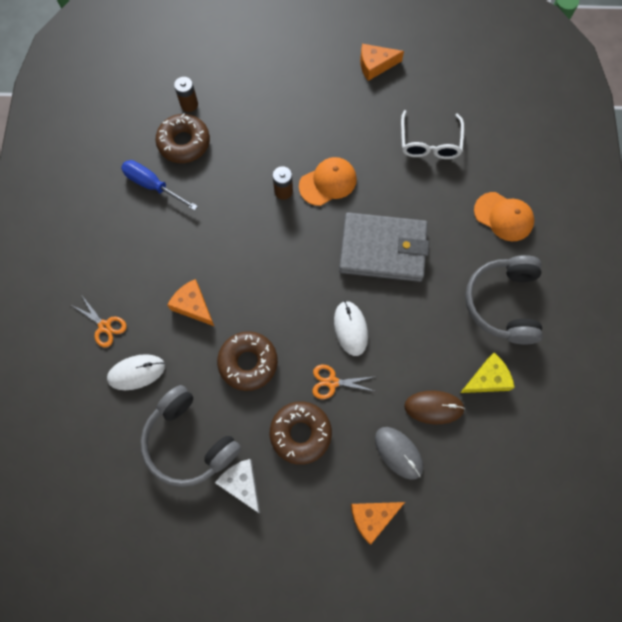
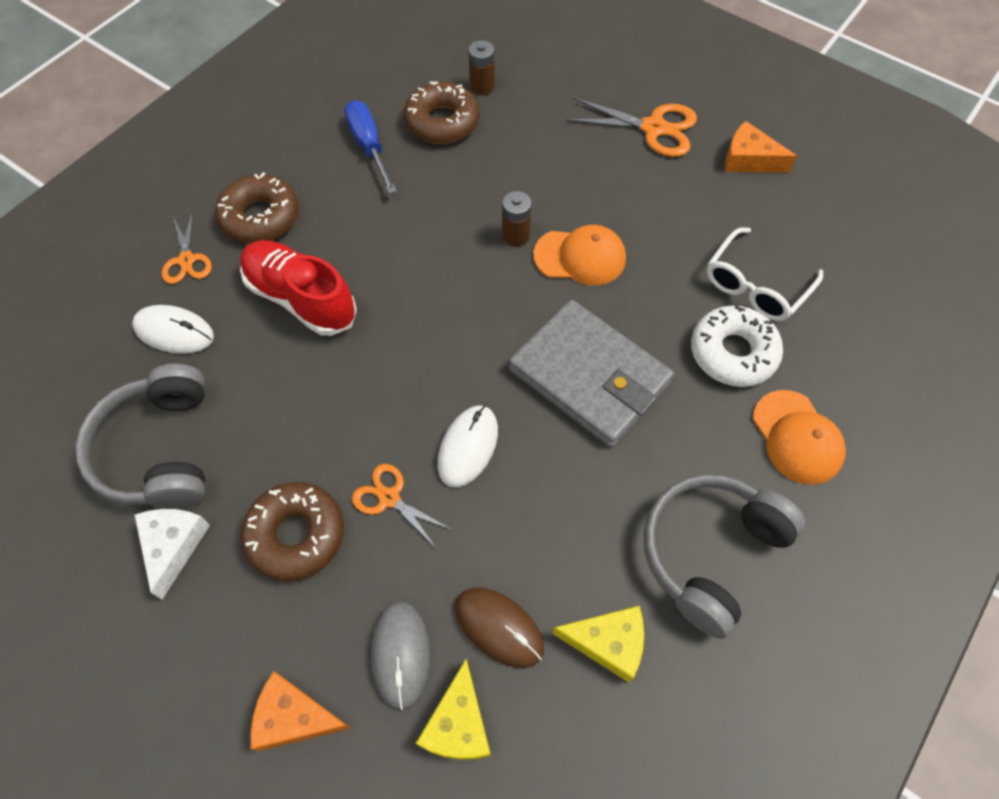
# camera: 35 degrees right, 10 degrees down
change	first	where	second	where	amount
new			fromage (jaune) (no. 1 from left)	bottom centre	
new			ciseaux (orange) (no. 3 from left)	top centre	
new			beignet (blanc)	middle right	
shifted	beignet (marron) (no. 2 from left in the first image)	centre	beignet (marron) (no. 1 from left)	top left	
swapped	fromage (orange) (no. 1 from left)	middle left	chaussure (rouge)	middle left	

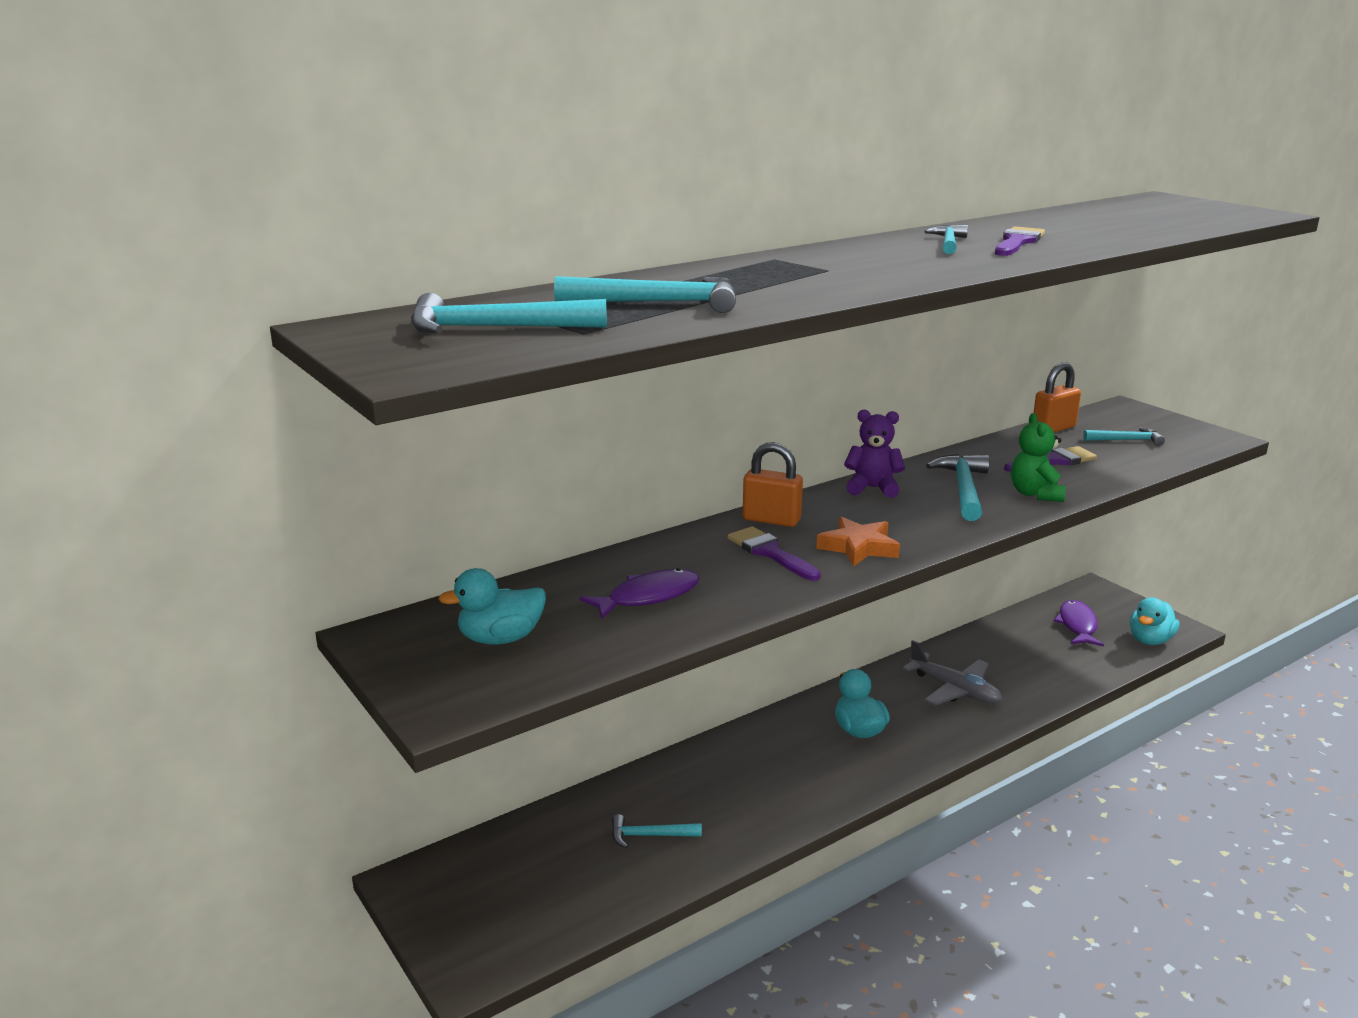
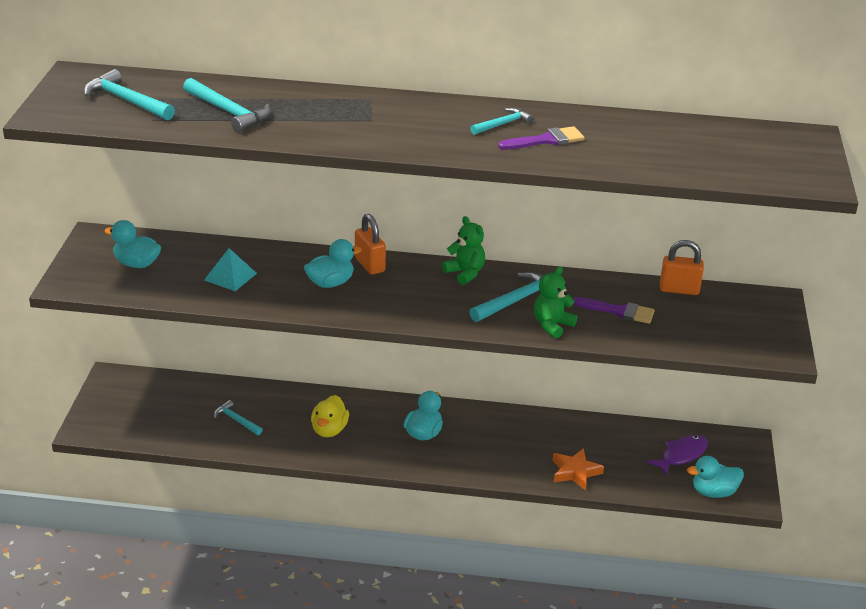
# camera: 40 degrees right, 10 degrees up
change	first	where	second	where	amount
gone	avion (gris)	middle right			
gone	marteau (turquoise) (no. 6 from left)	middle right			
new			canard (jaune)	bottom centre	
shifted	étoile (orange)	centre		bottom right	
swapped	poisson (violet) (no. 1 from left)	centre	pyramide (turquoise)	middle left	
swapped	pinceau (violet) (no. 1 from left)	centre	canard (turquoise) (no. 2 from left)	centre	
repainted	ours en peluche (violet)	centre	ours en peluche (vert) (no. 1 from left)	centre	

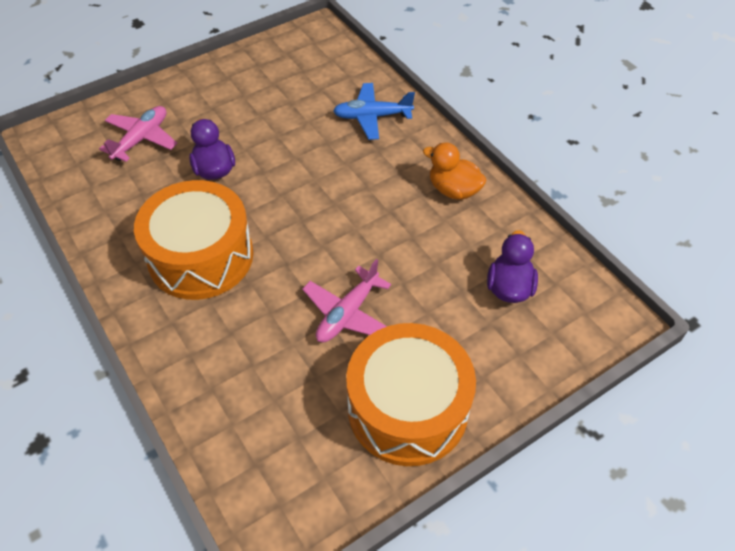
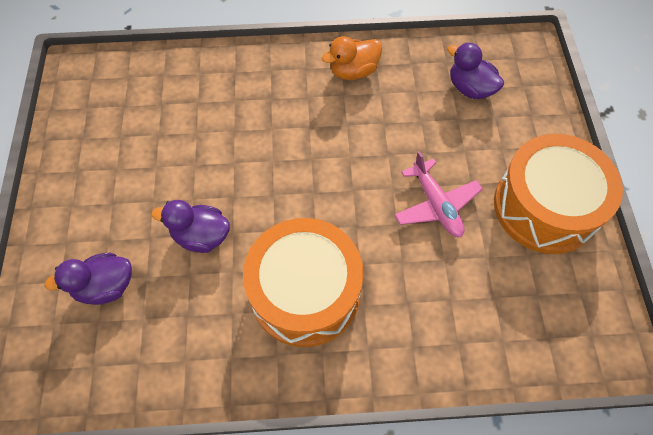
# camera: 60 degrees left, 10 degrees up
change	first	where	second	where	amount
gone	avion (bleu)	top centre			
swapped	avion (rose) (no. 1 from left)	top left	canard (violet) (no. 1 from left)	middle left	

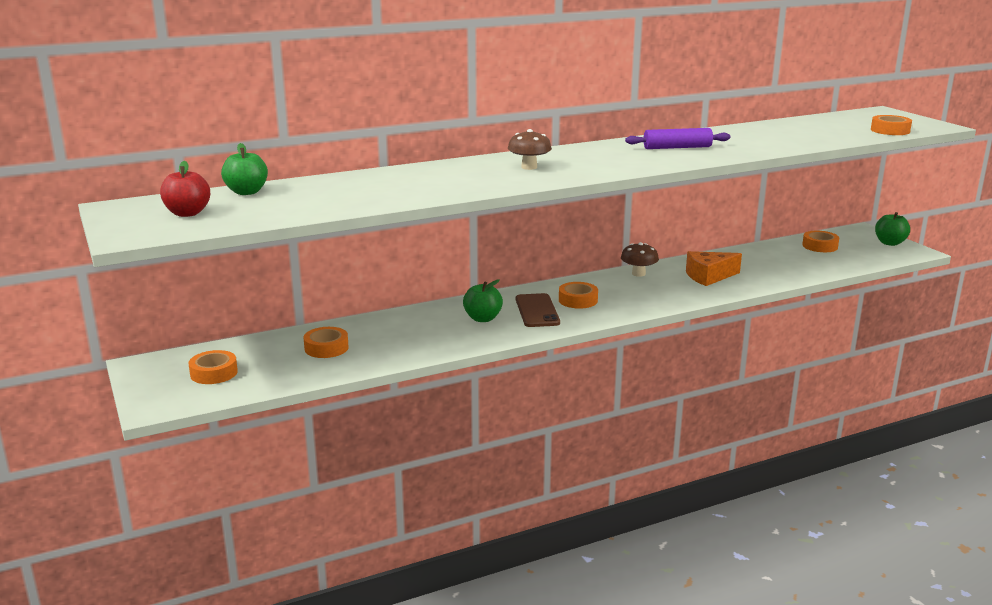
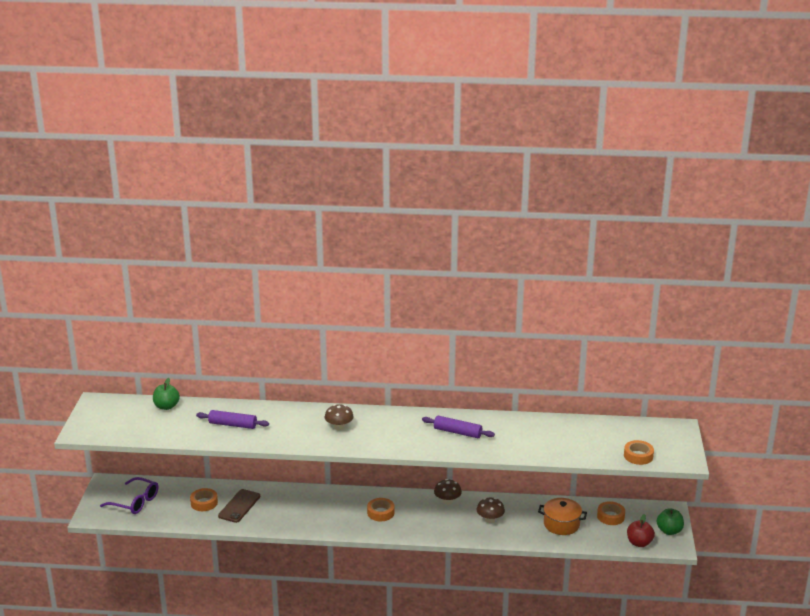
# camera: 30 degrees right, 5 degrees up
change	first	where	second	where	amount
gone	pomme (vert) (no. 2 from left)	centre			
new			rouleau à pâtisserie (violet) (no. 1 from left)	bottom left	
new			marmite (orange)	bottom right	
shifted	pomme (rouge)	top left		bottom right	
shifted	téléphone (marron)	centre		bottom left	
swapped	ruban adhésif (orange) (no. 1 from left)	middle left	lunettes (violet)	bottom left	
swapped	fromage (orange)	middle right	champignon (marron) (no. 3 from left)	bottom centre	

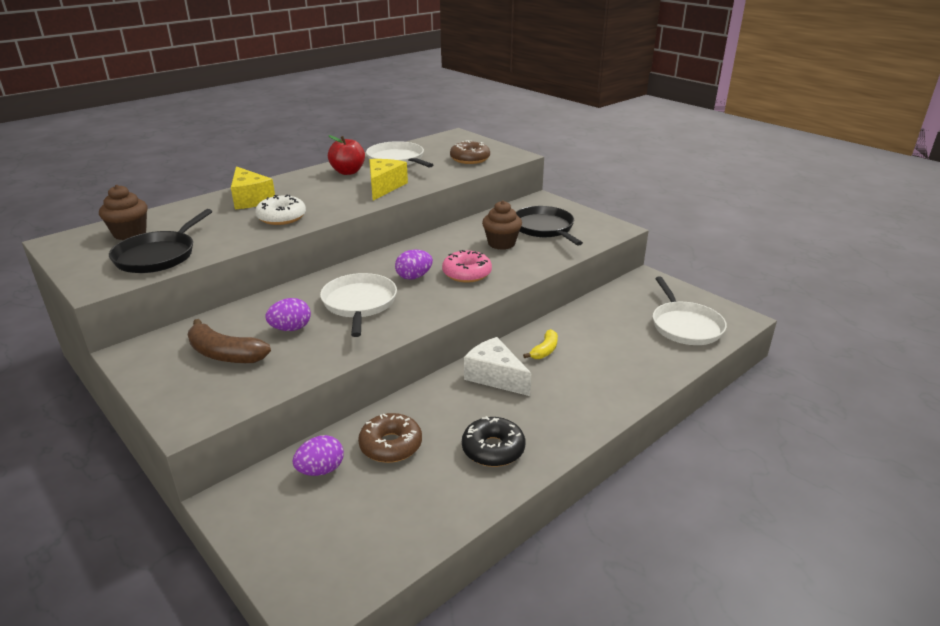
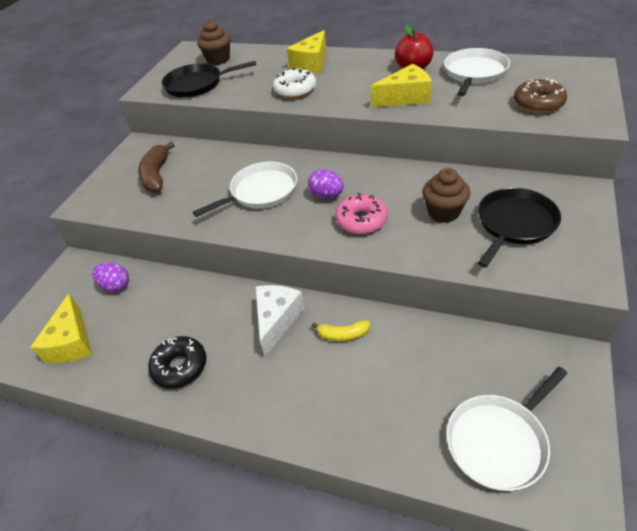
# camera: 65 degrees right, 15 degrees up
change	first	where	second	where	amount
gone	œuf (violet) (no. 1 from left)	middle left			
gone	beignet (marron) (no. 1 from left)	bottom centre			
new			fromage (jaune) (no. 1 from left)	middle left	

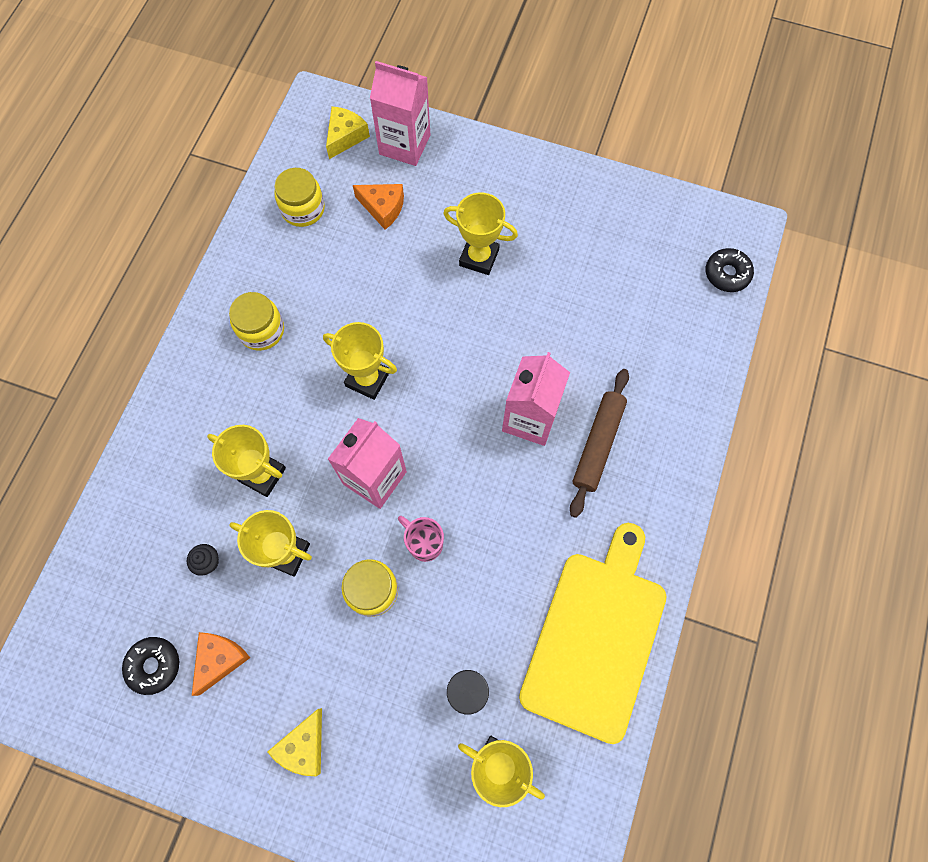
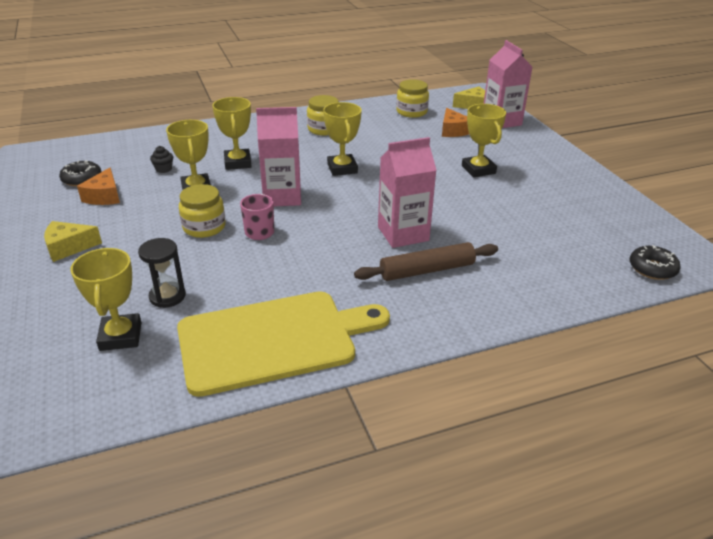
# camera: 50 degrees right, 35 degrees down
change	first	where	second	where	amount
rotated	fromage (orange) (no. 1 from left)	bottom left		middle left	105 degrees clockwise

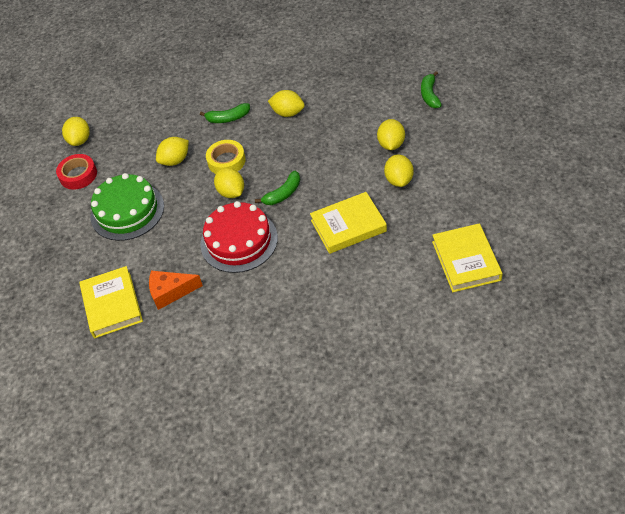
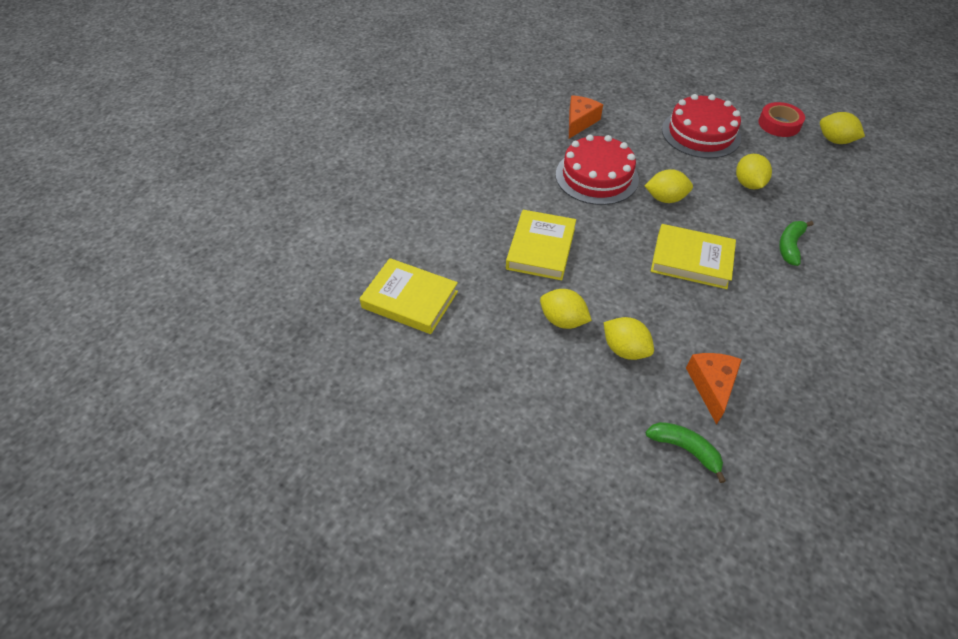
# camera: 120 degrees right, 0 degrees up
change	first	where	second	where	amount
gone	ruban adhésif (jaune)	top centre			
gone	banane (vert) (no. 2 from left)	centre			
gone	citron (jaune) (no. 4 from left)	top centre			
new			fromage (orange) (no. 2 from left)	middle right	
shifted	livre (jaune) (no. 1 from left in the first image)	middle left	livre (jaune) (no. 3 from left)	middle right	
repainted	gâteau (vert)	middle left	gâteau (rouge) (no. 2 from left)	top right	

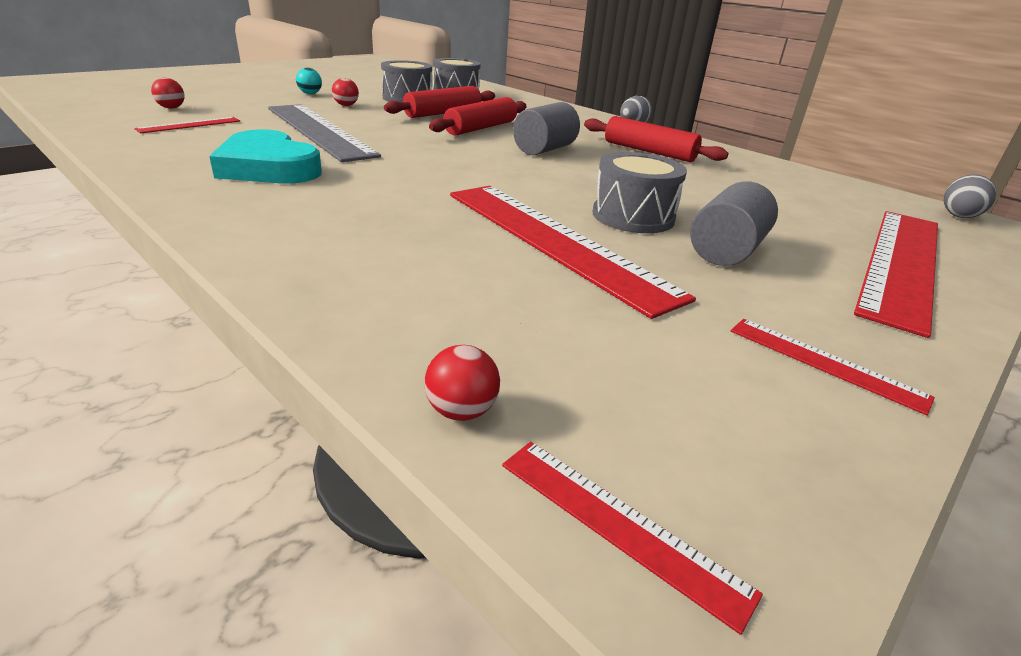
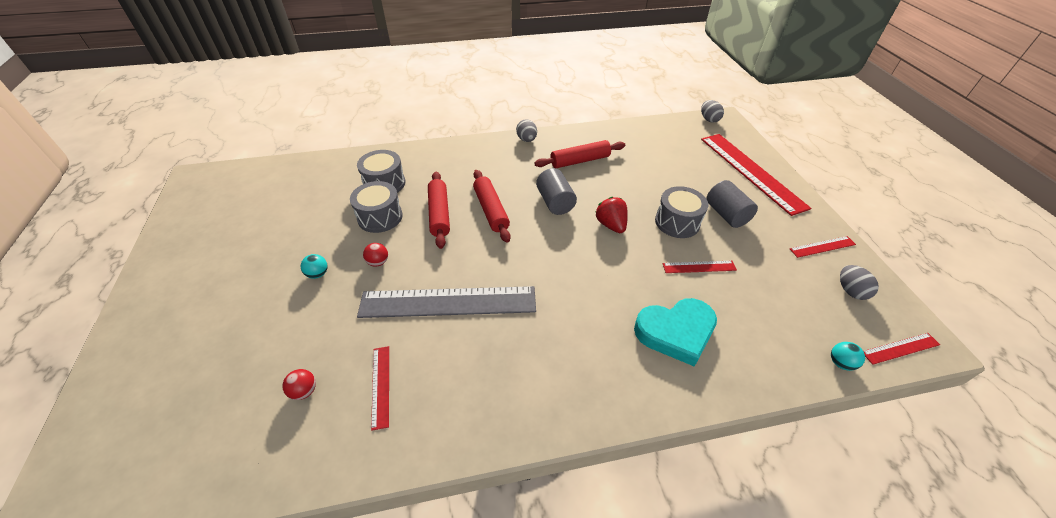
# camera: 55 degrees left, 15 degrees up
change	first	where	second	where	amount
new			fraise (rouge)	centre	
new			œuf (gris) (no. 3 from left)	middle right	
shifted	cœur (turquoise)	top left		centre	
repainted	balle (rouge) (no. 3 from left)	centre	balle (turquoise) (no. 2 from left)	bottom right	
scaled	règle (rouge) (no. 2 from left)	centre		centre	x0.44

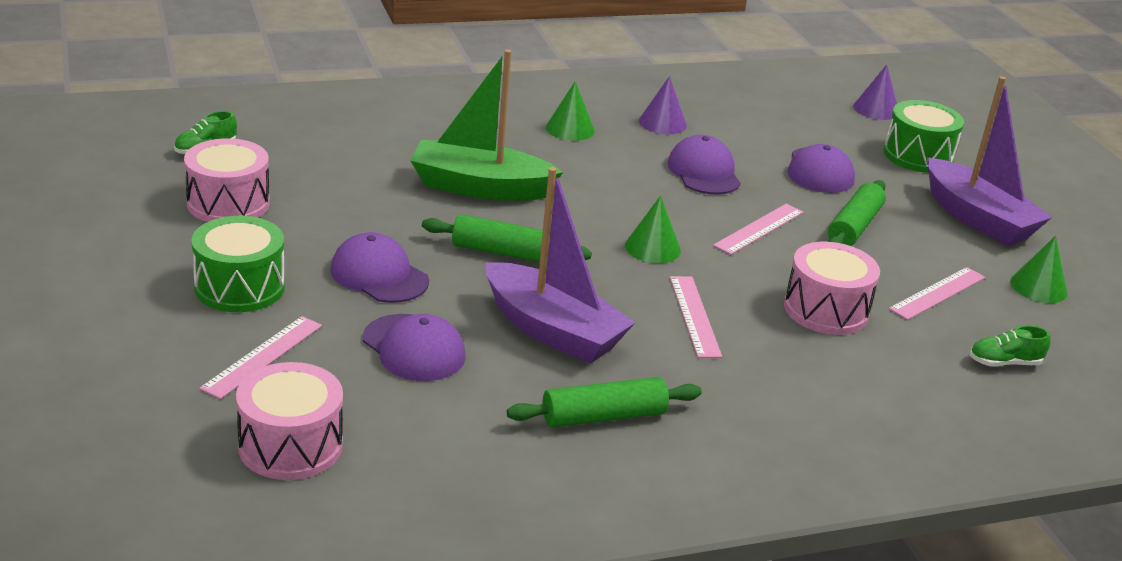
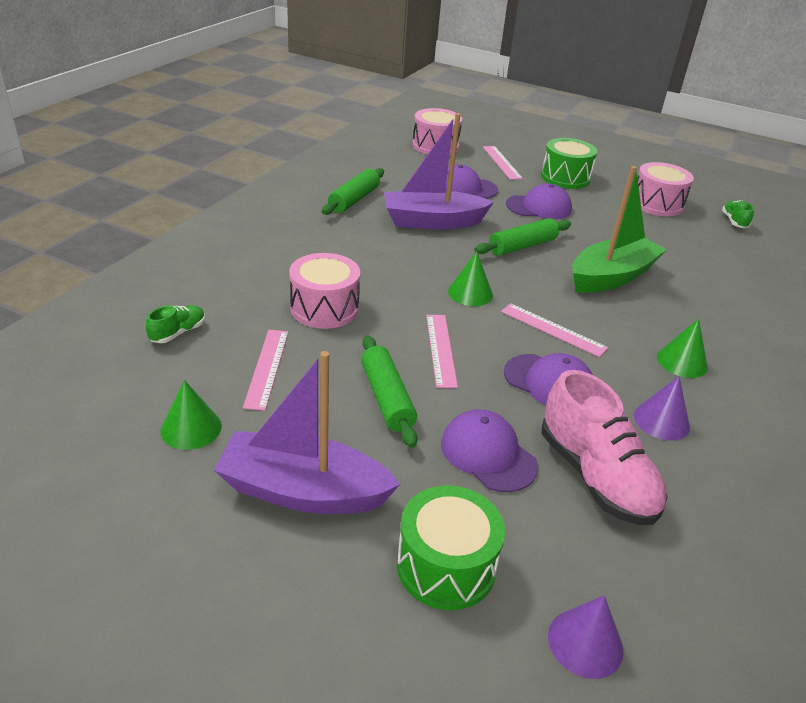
# camera: 135 degrees right, 5 degrees up
change	first	where	second	where	amount
new			chaussure (rose)	middle right	
shifted	règle (rose) (no. 2 from left in the first image)	centre	règle (rose) (no. 4 from left)	middle right	

